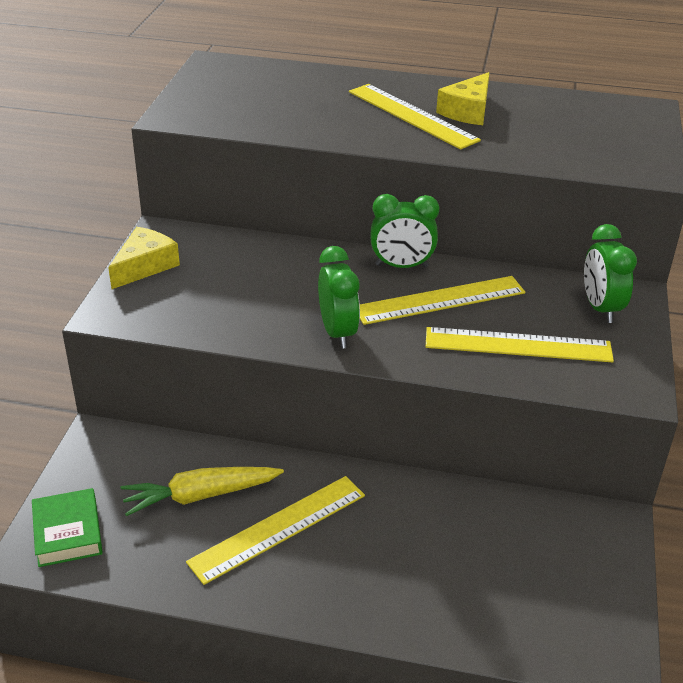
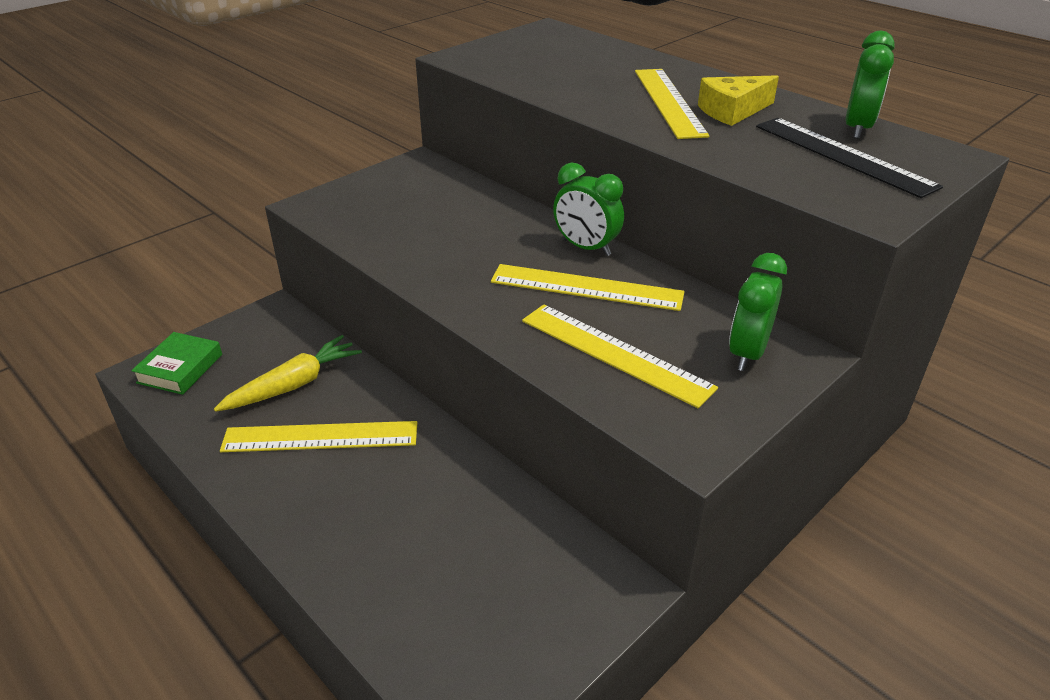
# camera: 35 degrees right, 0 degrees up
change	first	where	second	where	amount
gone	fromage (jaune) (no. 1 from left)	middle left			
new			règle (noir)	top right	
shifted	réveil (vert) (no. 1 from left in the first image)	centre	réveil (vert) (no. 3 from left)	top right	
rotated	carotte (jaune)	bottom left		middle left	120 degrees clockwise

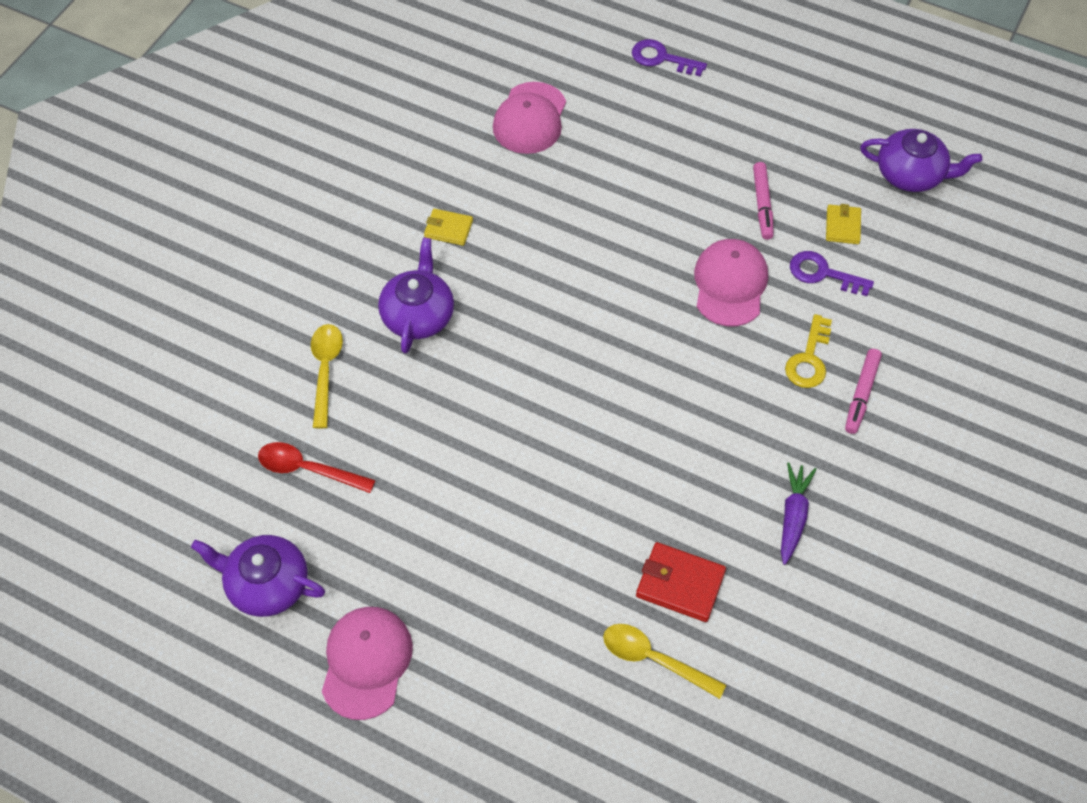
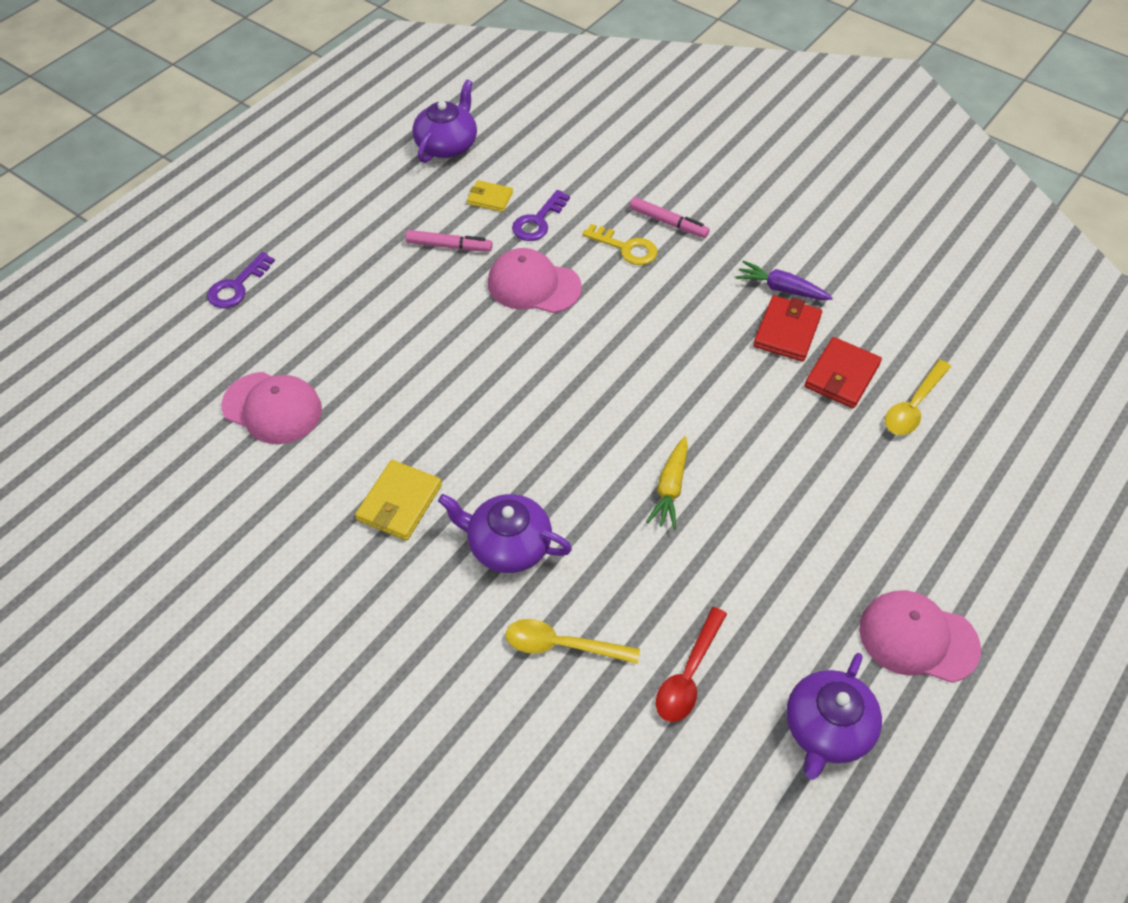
# camera: 80 degrees left, 5 degrees down
change	first	where	second	where	amount
new			carotte (jaune)	centre	
new			portefeuille (rouge) (no. 1 from left)	middle right	
scaled	portefeuille (jaune) (no. 1 from left)	top centre		centre	x1.55

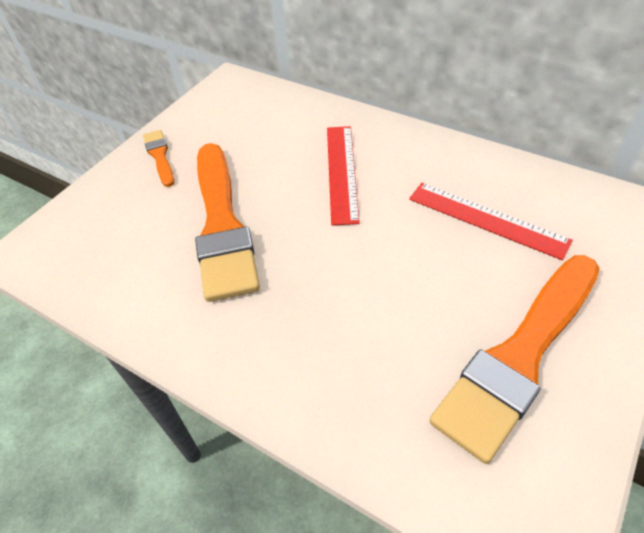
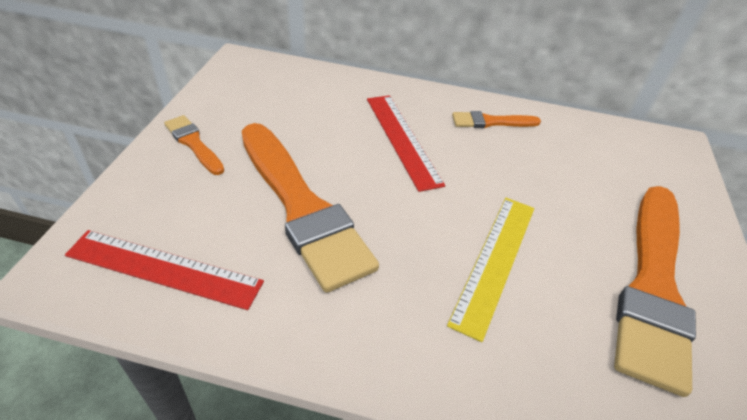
# camera: 25 degrees left, 5 degrees down
change	first	where	second	where	amount
new			règle (jaune)	centre	
new			pinceau (orange) (no. 3 from left)	top centre	
shifted	règle (rouge) (no. 2 from left in the first image)	middle right	règle (rouge) (no. 1 from left)	middle left	

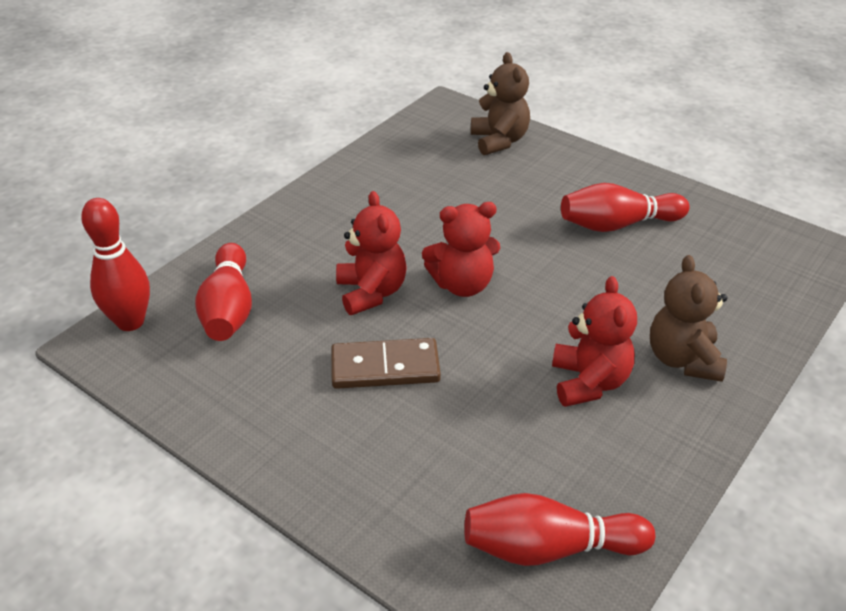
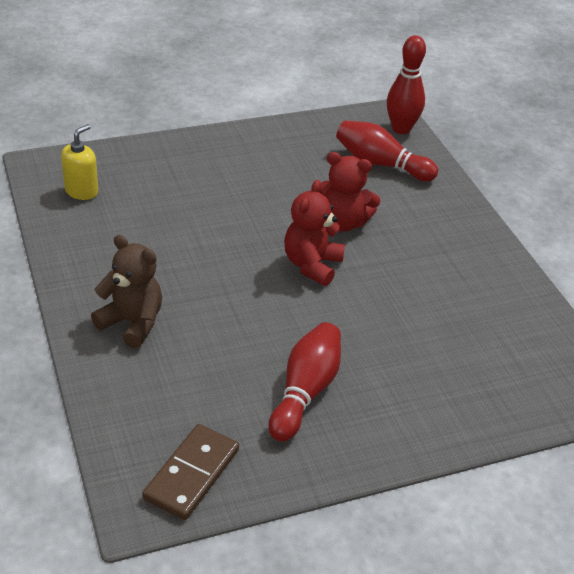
# camera: 120 degrees right, 0 degrees up
change	first	where	second	where	amount
gone	ours en peluche (marron) (no. 1 from left)	top centre			
gone	ours en peluche (rouge) (no. 3 from left)	middle right			
shifted	domino (marron)	centre		bottom left	
swapped	quille (rouge) (no. 3 from left)	bottom centre	distributeur de savon (jaune)	top left	

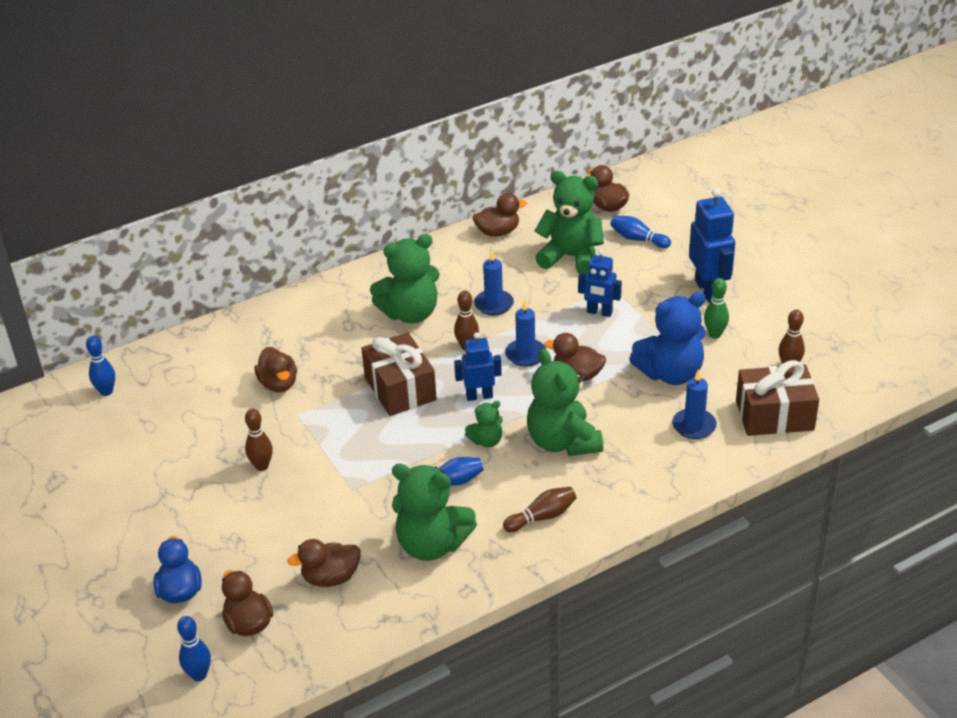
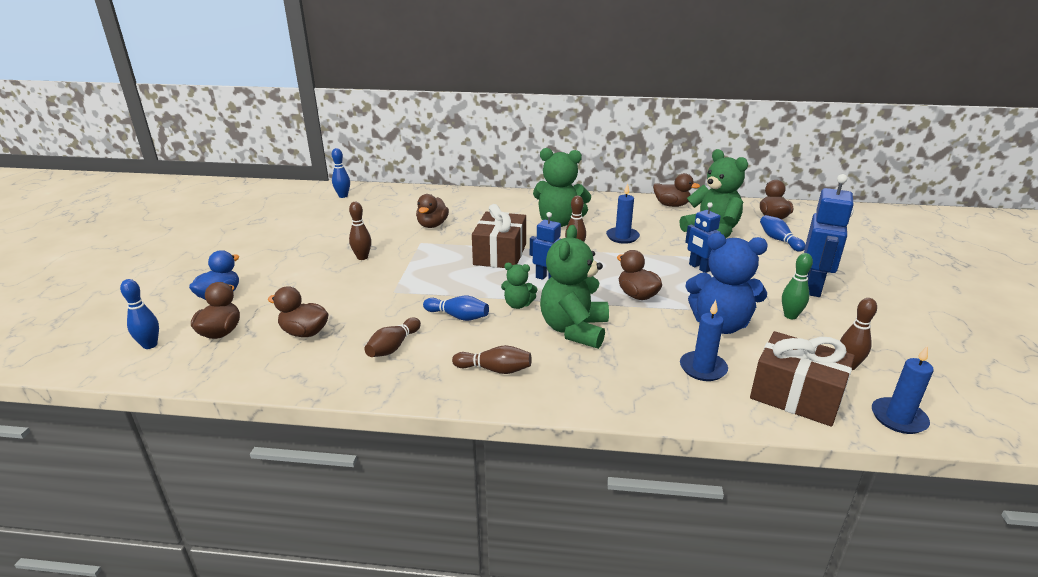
# camera: 35 degrees right, 10 degrees down
change	first	where	second	where	amount
shifted	bougie (bleu) (no. 2 from left in the first image)	centre	bougie (bleu) (no. 3 from left)	bottom right	
swapped	ours en peluche (vert) (no. 2 from left)	bottom centre	quille (marron) (no. 2 from left)	centre	

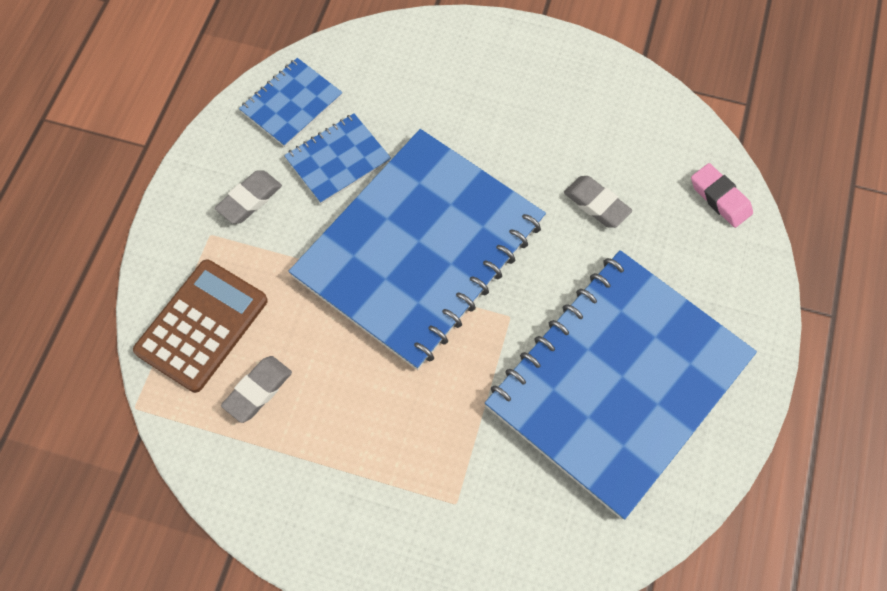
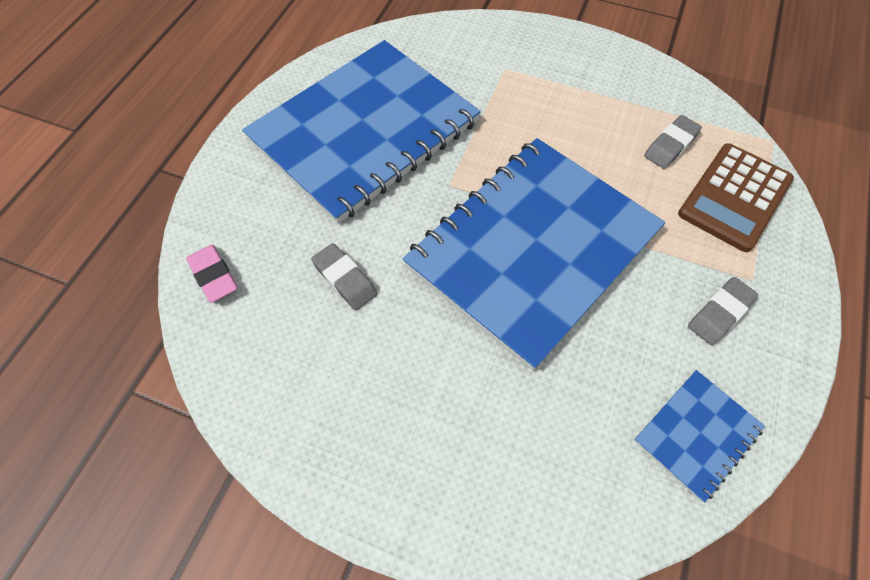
# camera: 175 degrees left, 5 degrees down
change	first	where	second	where	amount
gone	carnet (bleu) (no. 2 from left)	top centre			

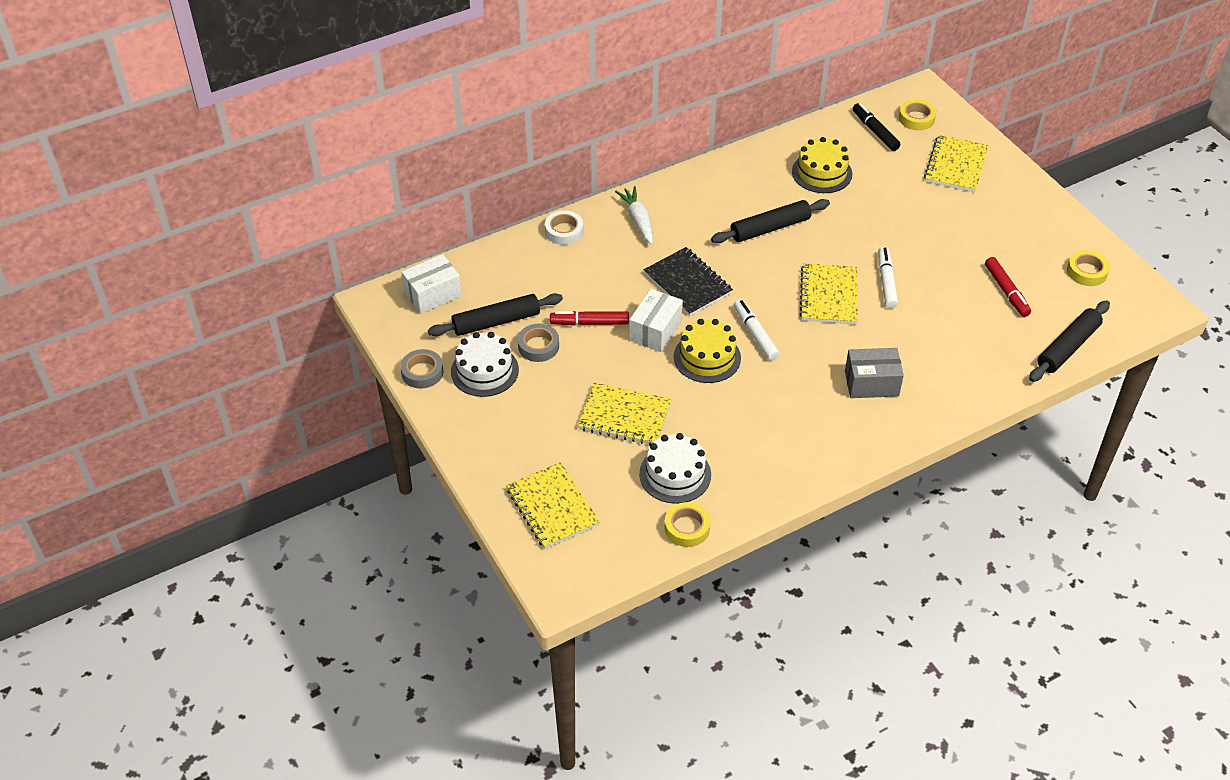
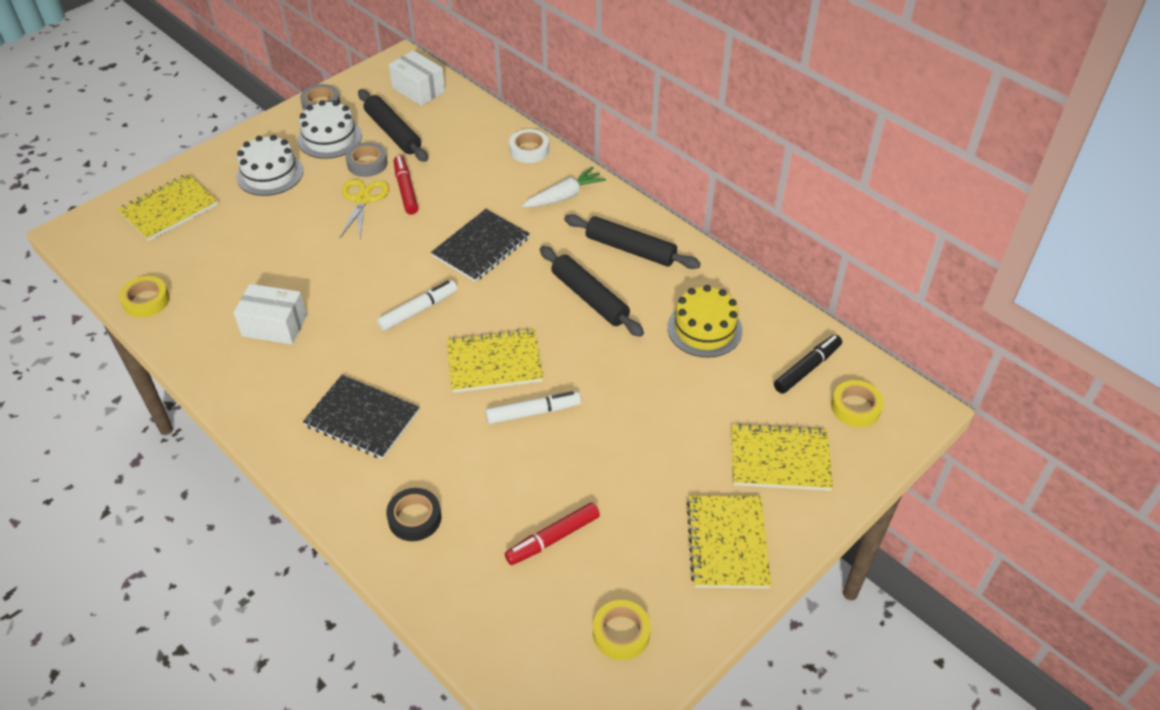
# camera: 75 degrees right, 0 degrees up
change	first	where	second	where	amount
gone	gâteau (jaune) (no. 1 from left)	centre			
new			ciseaux (jaune)	top left	
new			ruban adhésif (noir)	bottom centre	
shifted	carnet (jaune) (no. 2 from left in the first image)	centre	carnet (jaune) (no. 3 from left)	bottom centre	
shifted	boîte (blanc) (no. 2 from left in the first image)	centre	boîte (blanc) (no. 1 from left)	middle left	
shifted	gâteau (blanc) (no. 2 from left in the first image)	centre	gâteau (blanc) (no. 1 from left)	top left	
shifted	rouleau à pâtisserie (noir) (no. 3 from left)	middle right		centre	
swapped	boîte (gris)	middle right	carnet (noir) (no. 1 from left)	middle left	

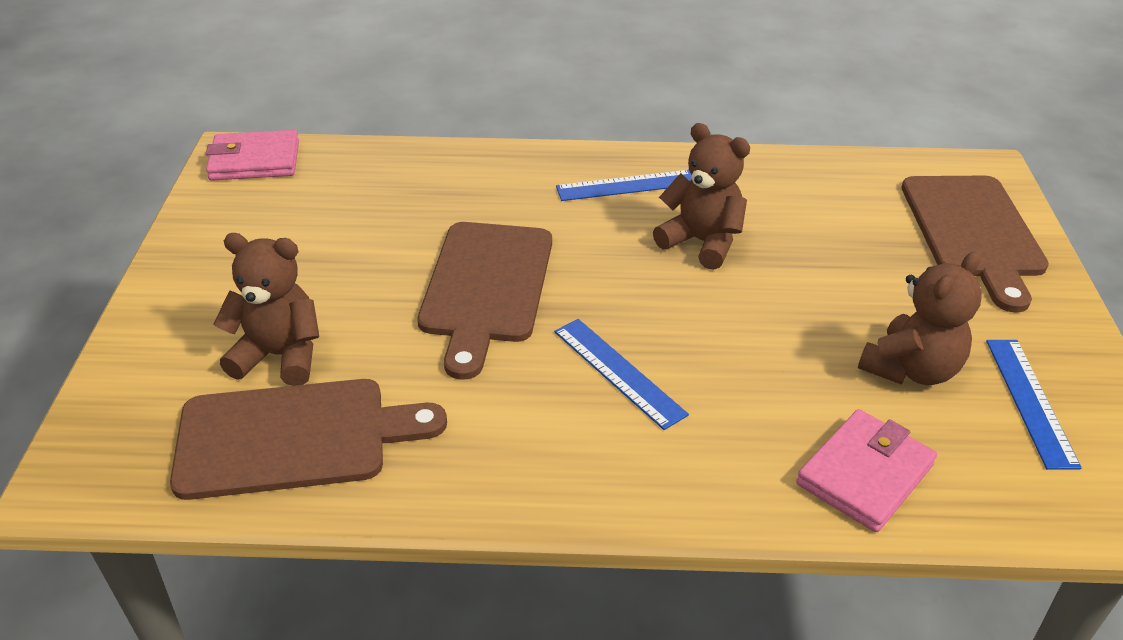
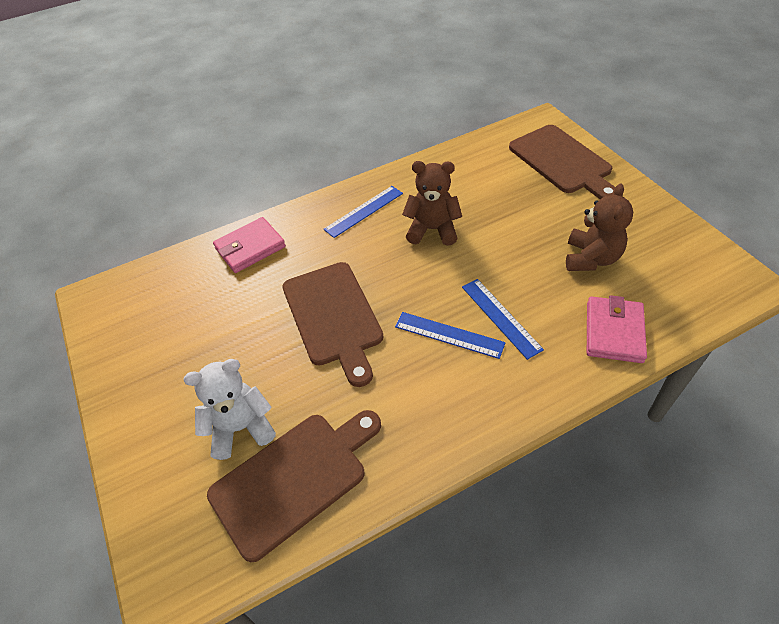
# camera: 25 degrees left, 10 degrees up
change	first	where	second	where	amount
shifted	portefeuille (rose) (no. 1 from left)	top left		middle left	
shifted	règle (bleu) (no. 3 from left)	middle right		centre	
repainted	ours en peluche (marron) (no. 1 from left)	middle left	ours en peluche (blanc)	middle left	

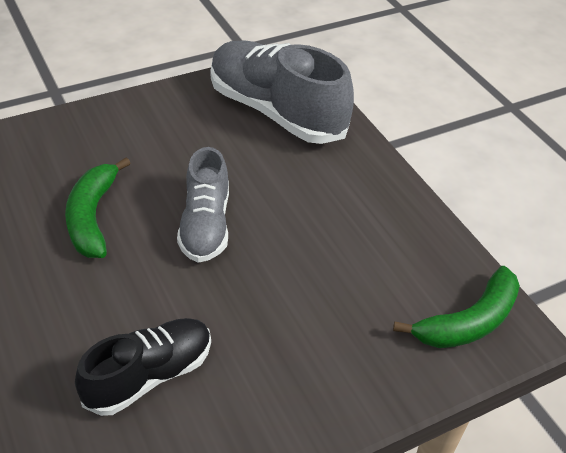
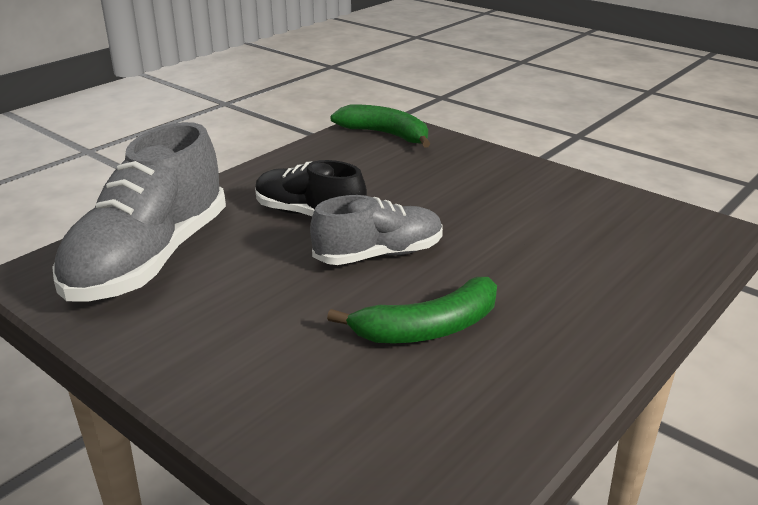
# camera: 110 degrees left, 15 degrees down
change	first	where	second	where	amount
shifted	chaussure (noir)	bottom left		centre	

